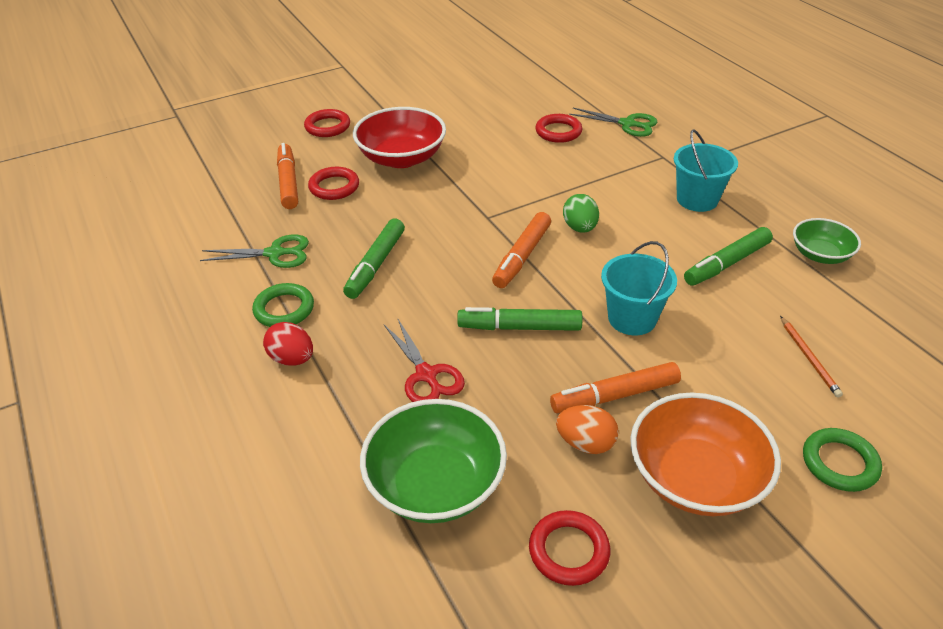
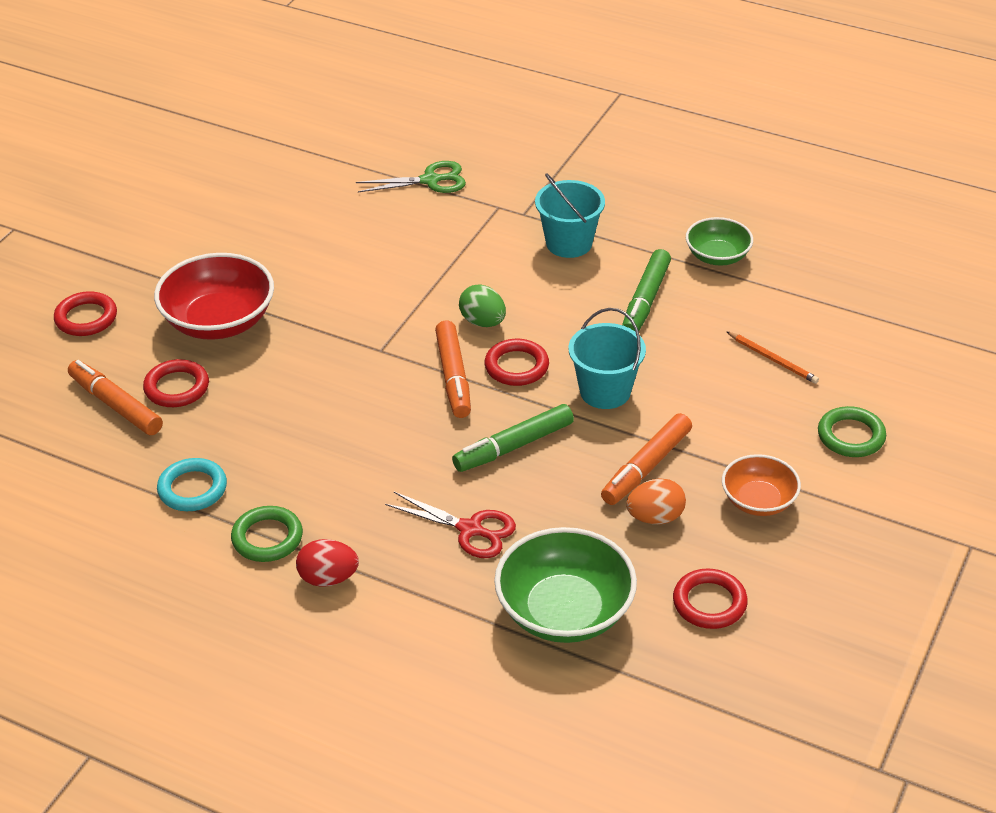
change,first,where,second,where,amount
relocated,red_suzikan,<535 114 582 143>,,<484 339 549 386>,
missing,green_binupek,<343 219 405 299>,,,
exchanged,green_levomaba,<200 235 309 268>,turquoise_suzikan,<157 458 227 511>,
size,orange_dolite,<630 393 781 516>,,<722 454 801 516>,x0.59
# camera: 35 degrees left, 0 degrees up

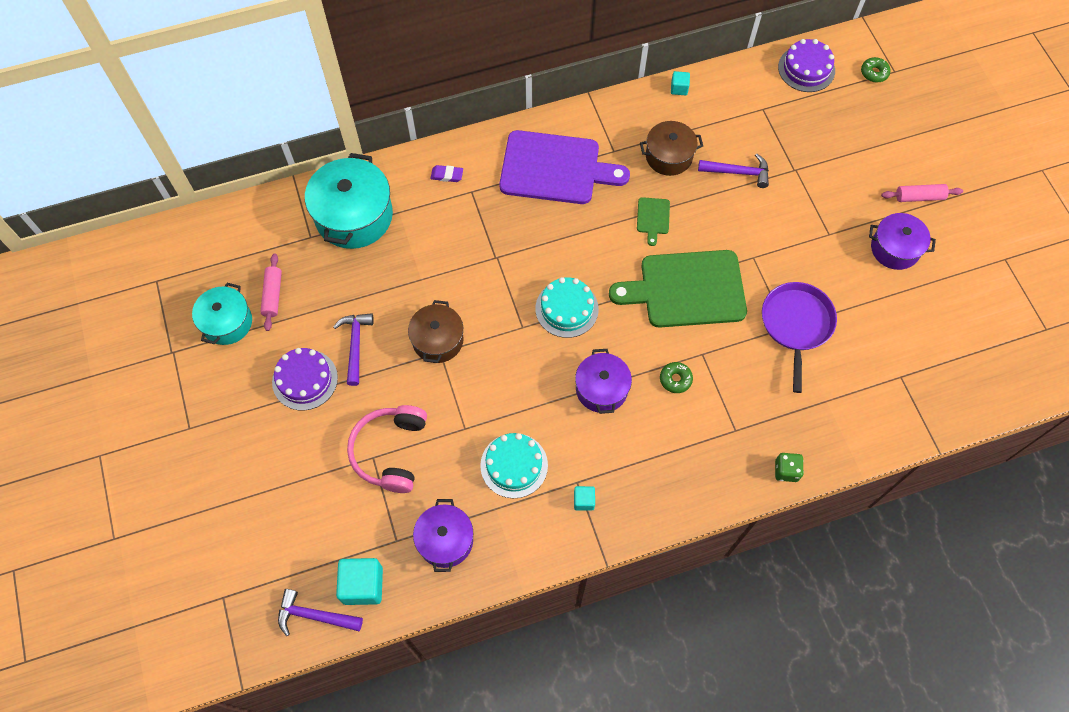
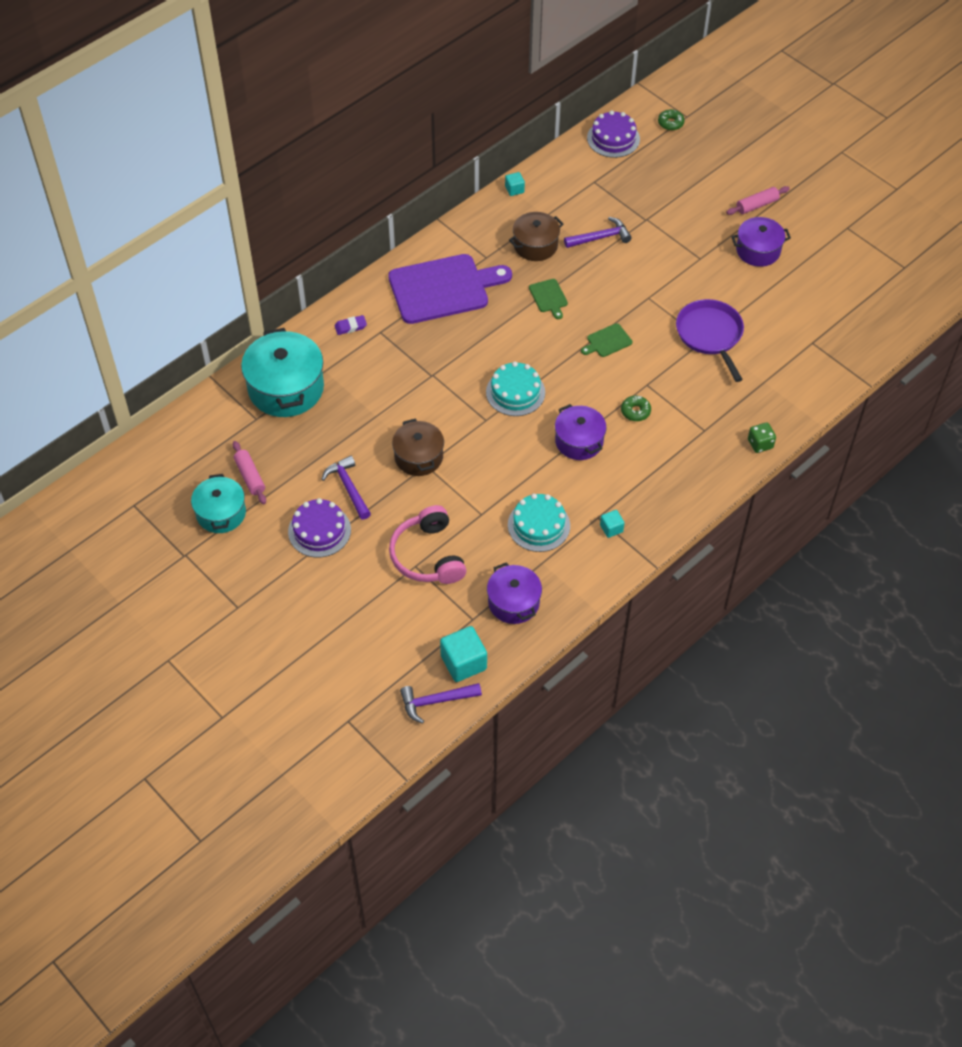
change,first,where,second,where,amount
size,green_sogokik,<609 250 747 328>,,<581 323 632 357>,x0.42
# camera: 25 degrees left, 10 degrees down

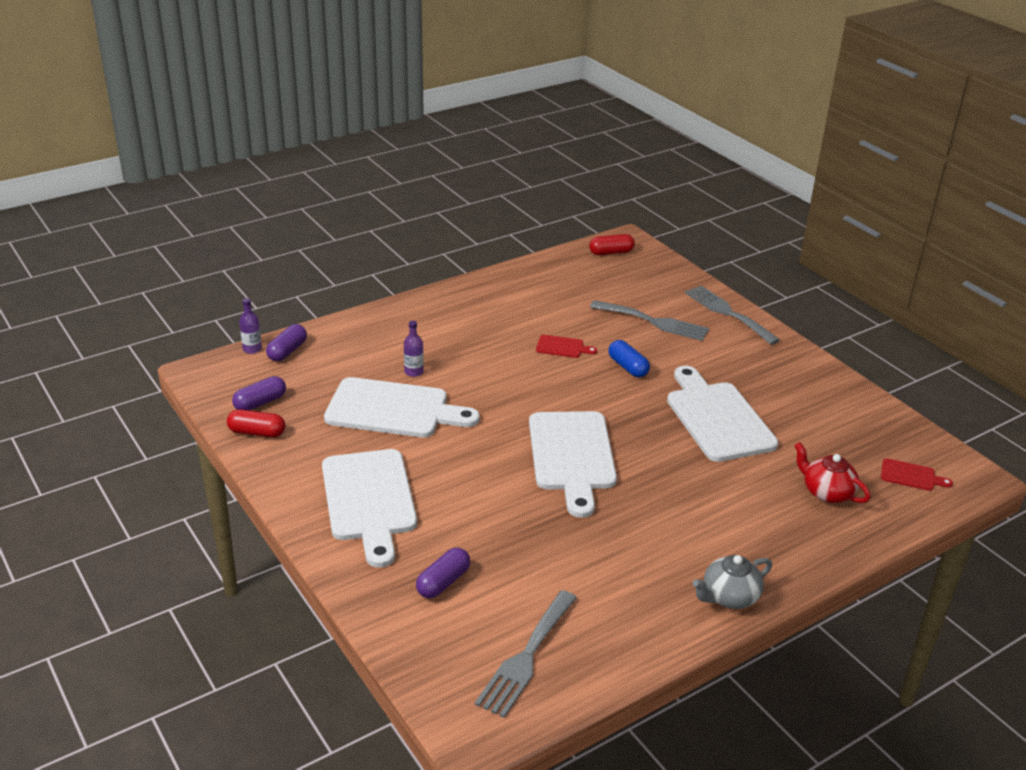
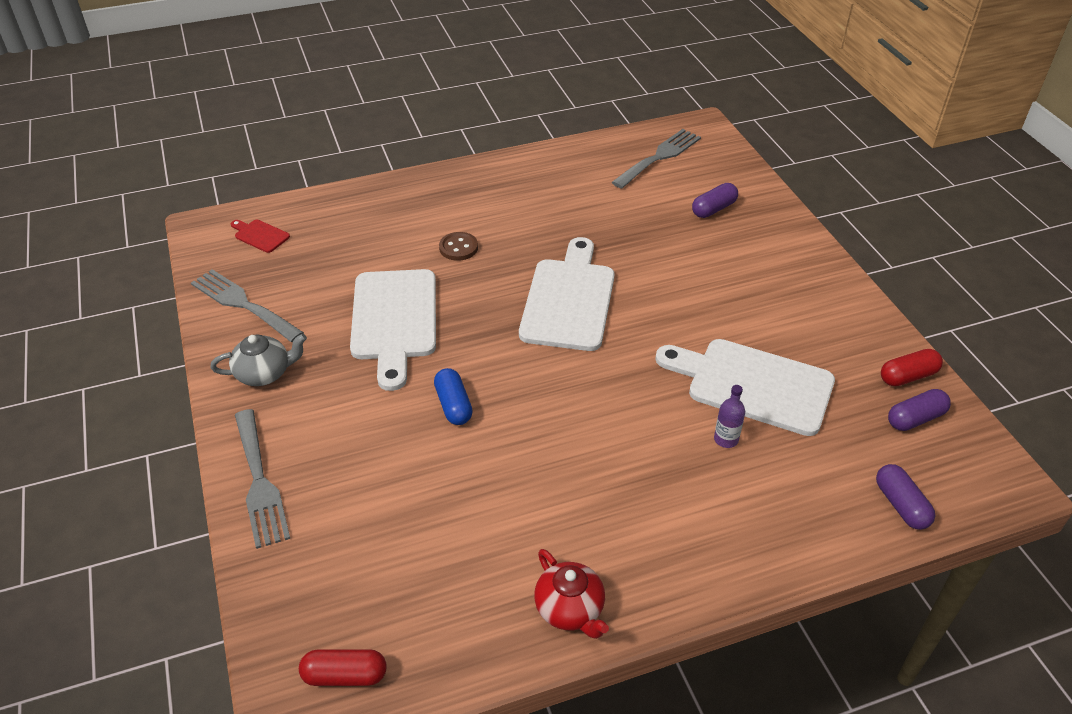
change,first,where,second,where,amount
missing,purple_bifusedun,<239 298 262 354>,,,
relocated,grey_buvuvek,<590 300 709 341>,,<191 269 304 342>,
spun,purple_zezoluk,<266 324 307 361>,,<876 464 936 530>,60 degrees counterclockwise
missing,red_sogokik,<536 335 597 358>,,,
spun,red_zezoluk,<227 409 285 437>,,<881 349 943 386>,45 degrees counterclockwise
relocated,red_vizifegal,<794 442 871 503>,,<534 549 609 639>,
missing,white_sogokik,<322 449 417 567>,,,
relocated,grey_vizifegal,<693 555 772 609>,,<210 333 307 386>,
appeared,,,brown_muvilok,<439 232 478 261>,
# camera: 165 degrees left, 10 degrees up

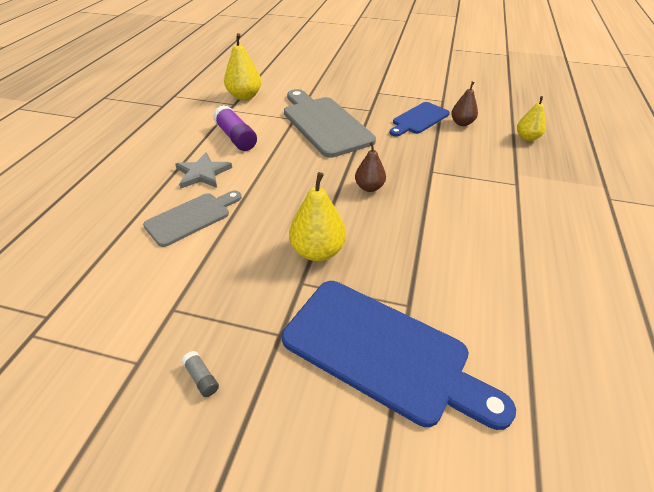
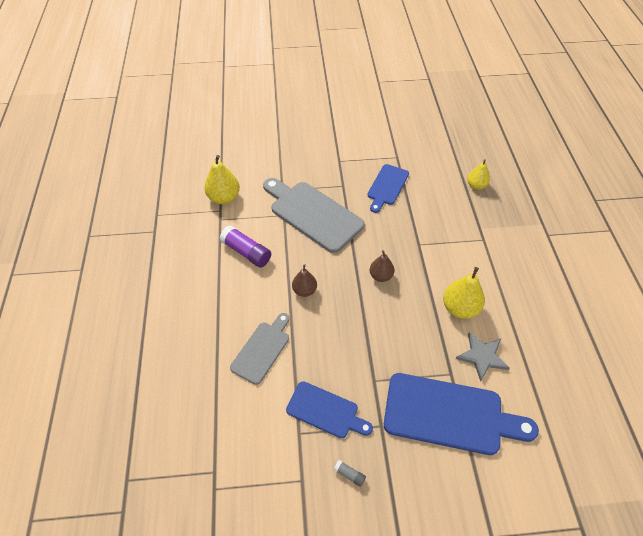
change,first,where,second,where,amount
relocated,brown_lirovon,<451 82 478 126>,,<292 264 317 297>,
relocated,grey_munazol,<175 152 232 188>,,<456 332 510 382>,
relocated,yellow_lirovon,<289 172 346 261>,,<443 267 485 319>,
appeared,,,blue_sogokik,<286 381 373 438>,
# camera: 20 degrees left, 10 degrees up

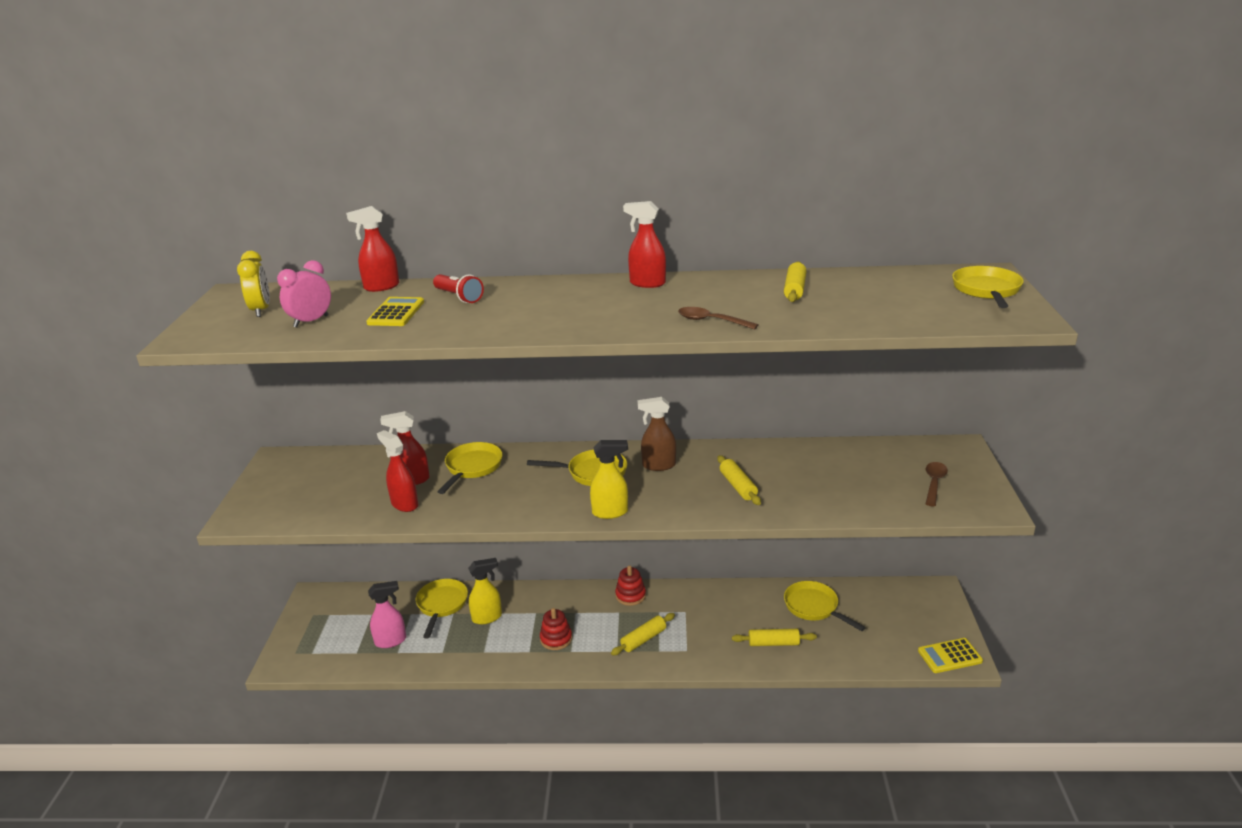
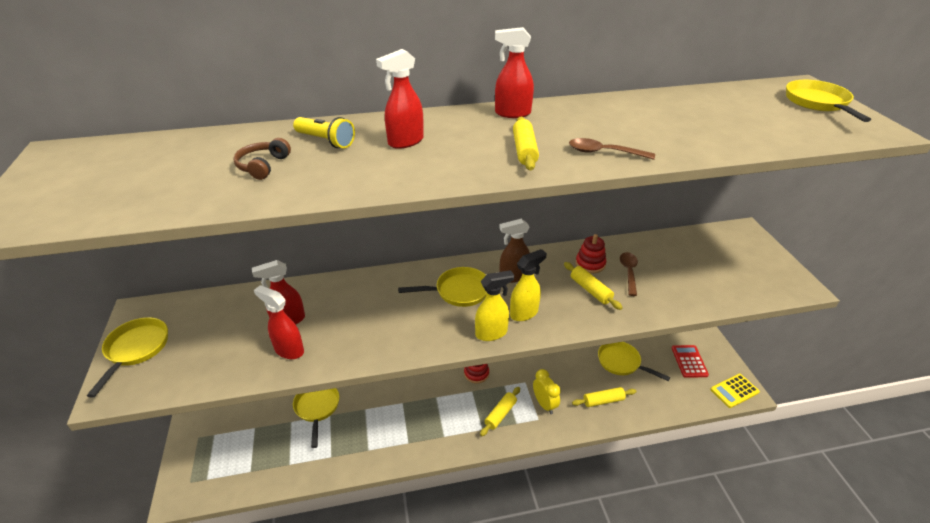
change,first,where,second,where,amount
relocated,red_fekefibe,<346 206 399 292>,,<376 49 424 149>,
relocated,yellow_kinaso,<237 251 270 317>,,<533 369 561 414>,
missing,pink_kinaso,<277 260 331 328>,,,
relocated,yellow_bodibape,<784 261 806 302>,,<513 117 539 170>,
colour,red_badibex,<433 274 484 303>,yellow_badibex,<293 117 355 148>,
exchanged,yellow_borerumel,<366 297 424 326>,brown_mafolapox,<233 138 291 180>,
relocated,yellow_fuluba,<437 442 503 494>,,<87 317 168 398>,
relocated,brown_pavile,<926 462 948 506>,,<620 252 638 296>,
relocated,yellow_fekefibe,<468 558 502 624>,,<510 249 547 321>,
missing,pink_fekefibe,<368 581 406 648>,,,
relocated,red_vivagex,<540 608 572 650>,,<576 234 606 273>,
appeared,,,red_borerumel,<672 345 709 378>,
# camera: 15 degrees left, 10 degrees up

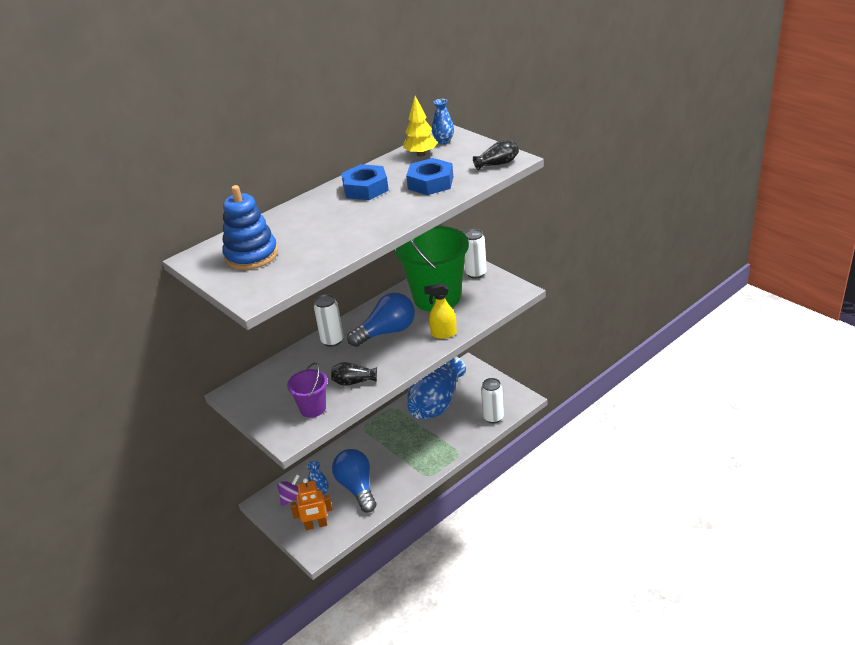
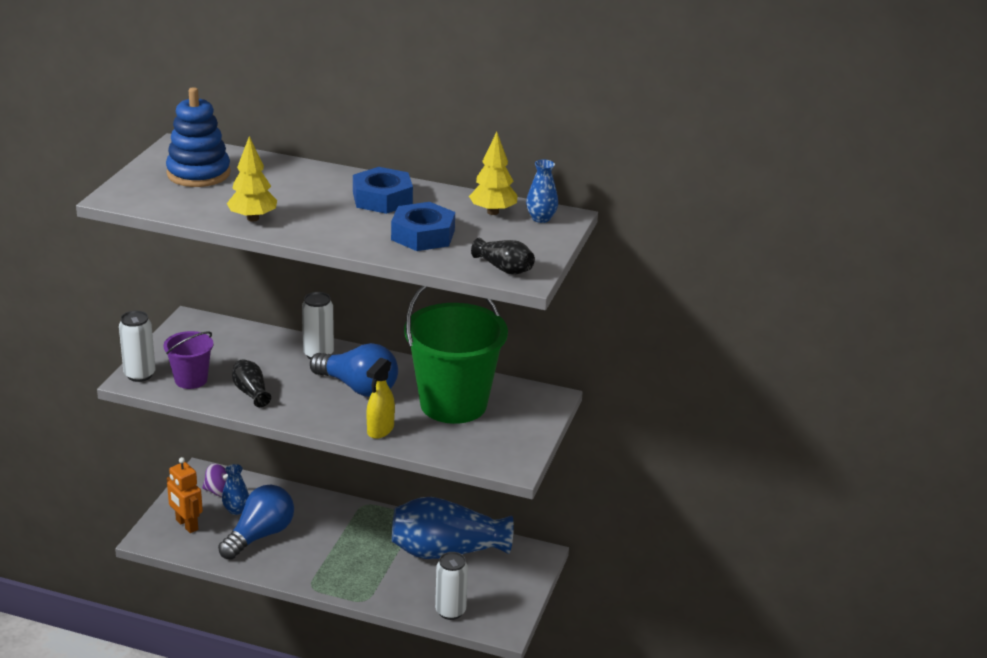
change,first,where,second,where,amount
relocated,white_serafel,<464 229 487 279>,,<119 311 156 382>,
spun,yellow_fekefibe,<424 283 457 339>,,<367 357 395 439>,120 degrees counterclockwise
appeared,,,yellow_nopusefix,<227 136 277 222>,
# camera: 55 degrees right, 5 degrees down

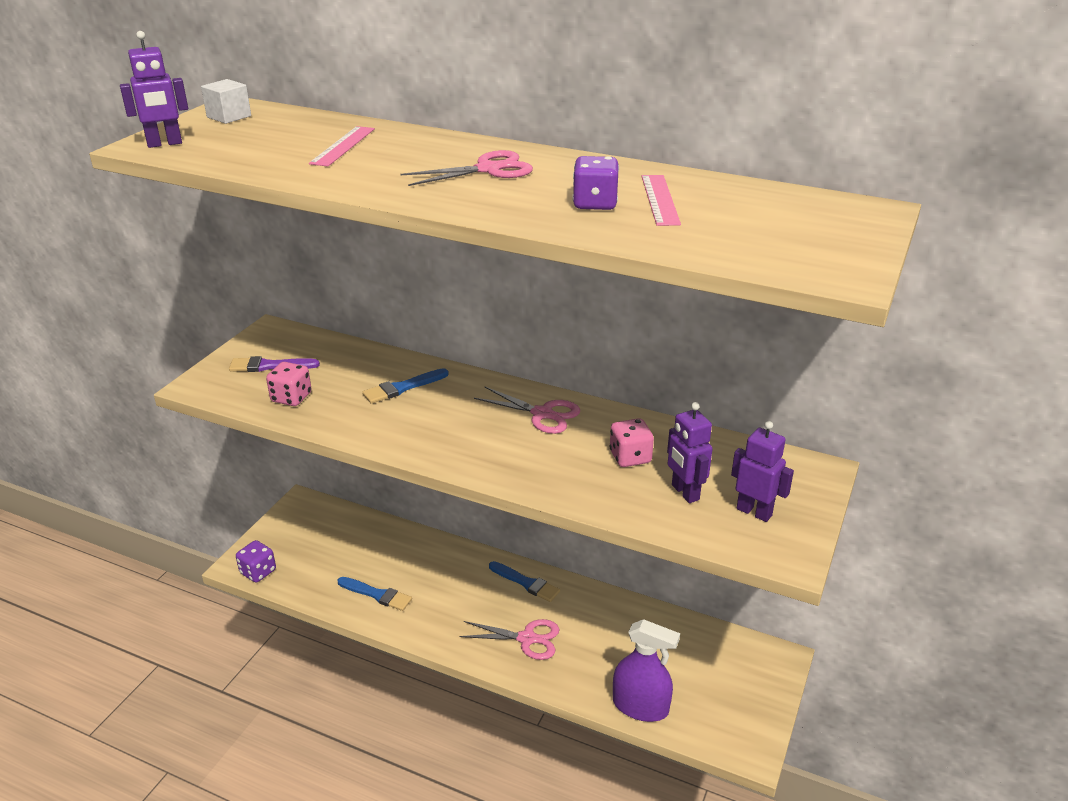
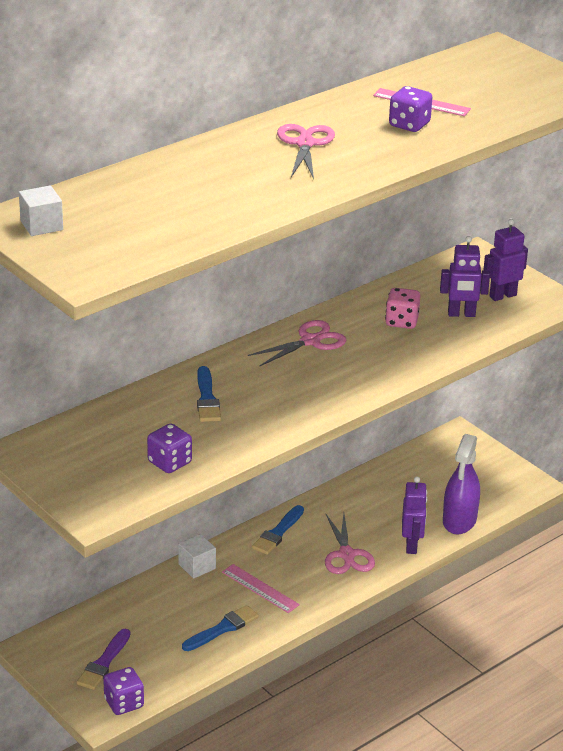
change,first,where,second,where,amount
relocated,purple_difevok,<120 31 188 148>,,<402 477 427 554>,
relocated,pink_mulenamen,<309 126 375 166>,,<222 564 300 613>,
relocated,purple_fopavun,<229 356 320 372>,,<76 629 130 690>,
colour,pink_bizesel,<266 362 312 406>,purple_bizesel,<147 424 192 473>,
spun,blue_fopavun,<489 561 560 602>,,<252 505 304 555>,150 degrees clockwise
spun,pink_levomaba,<459 619 560 660>,,<325 514 375 574>,135 degrees clockwise
spun,purple_fekefibe,<613 619 680 722>,,<443 434 480 535>,150 degrees clockwise
appeared,,,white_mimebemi,<178 534 216 579>,
# camera: 65 degrees left, 0 degrees up

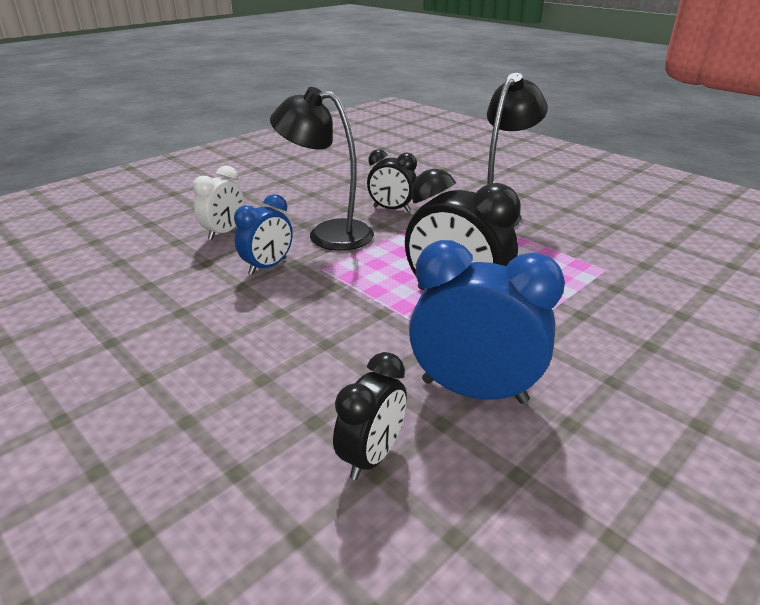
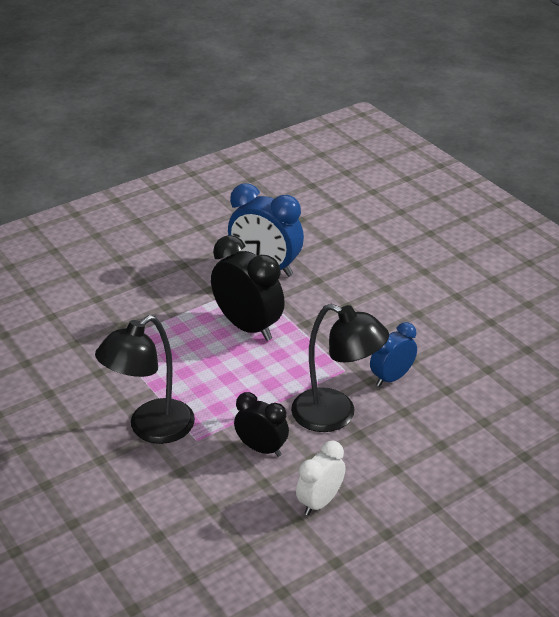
change,first,where,second,where,amount
relocated,white_kinaso,<193 166 244 240>,,<296 441 345 515>,
missing,black_kinaso,<333 352 407 480>,,,
# camera: 170 degrees left, 5 degrees up

